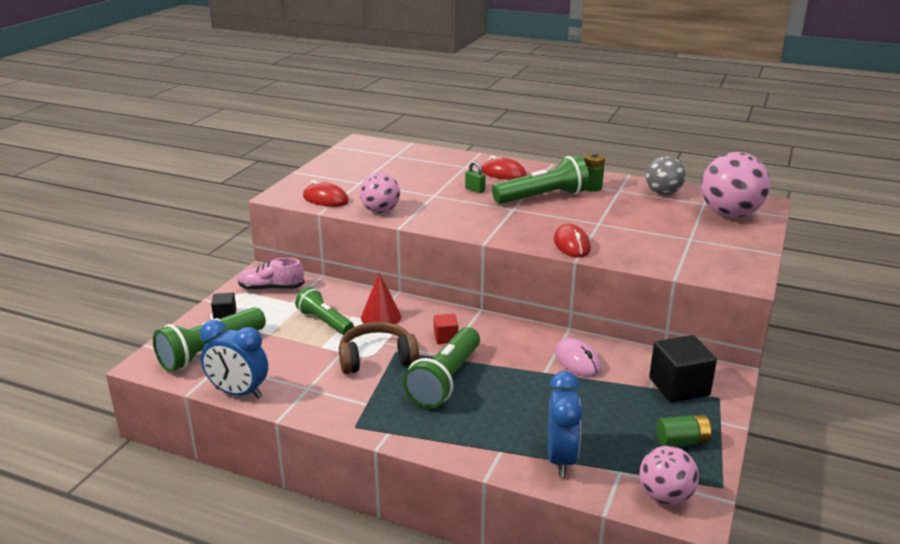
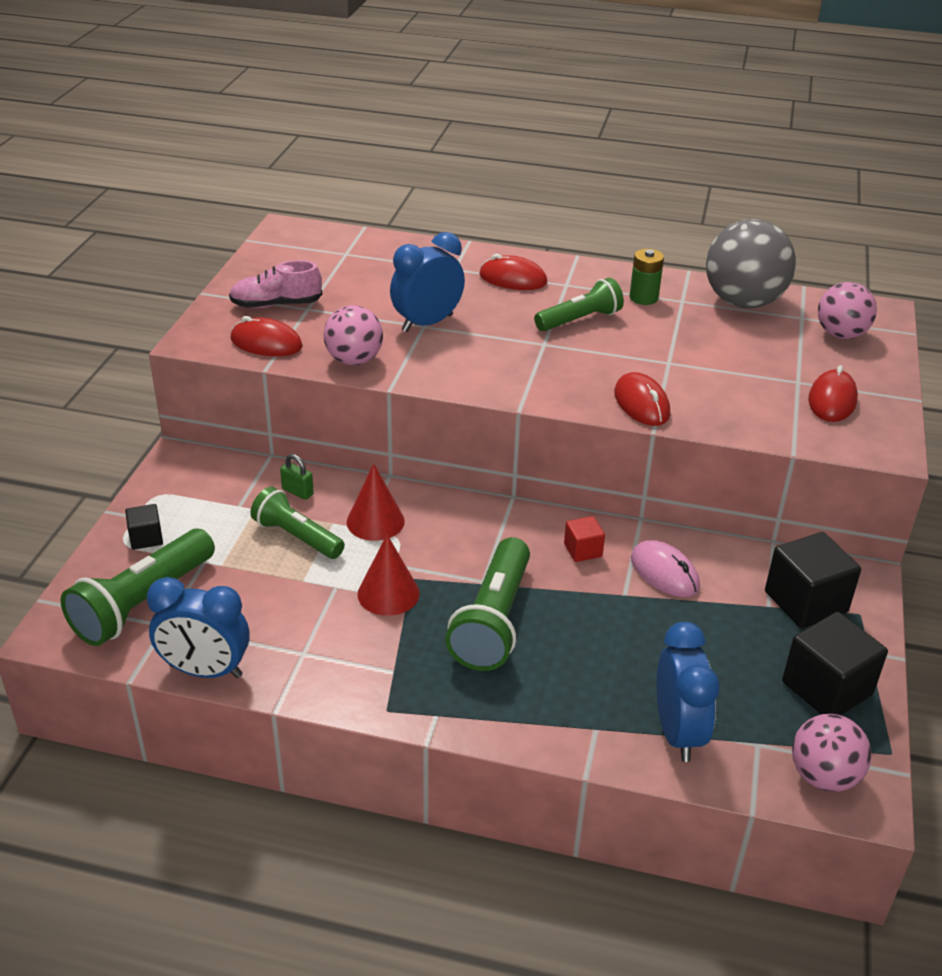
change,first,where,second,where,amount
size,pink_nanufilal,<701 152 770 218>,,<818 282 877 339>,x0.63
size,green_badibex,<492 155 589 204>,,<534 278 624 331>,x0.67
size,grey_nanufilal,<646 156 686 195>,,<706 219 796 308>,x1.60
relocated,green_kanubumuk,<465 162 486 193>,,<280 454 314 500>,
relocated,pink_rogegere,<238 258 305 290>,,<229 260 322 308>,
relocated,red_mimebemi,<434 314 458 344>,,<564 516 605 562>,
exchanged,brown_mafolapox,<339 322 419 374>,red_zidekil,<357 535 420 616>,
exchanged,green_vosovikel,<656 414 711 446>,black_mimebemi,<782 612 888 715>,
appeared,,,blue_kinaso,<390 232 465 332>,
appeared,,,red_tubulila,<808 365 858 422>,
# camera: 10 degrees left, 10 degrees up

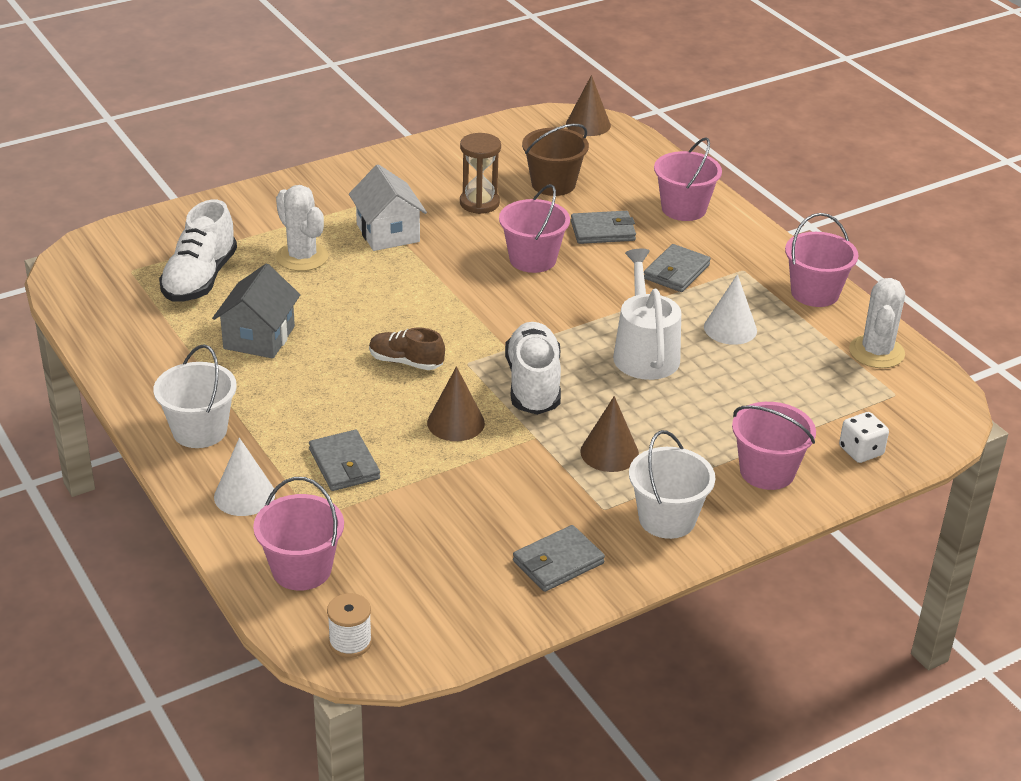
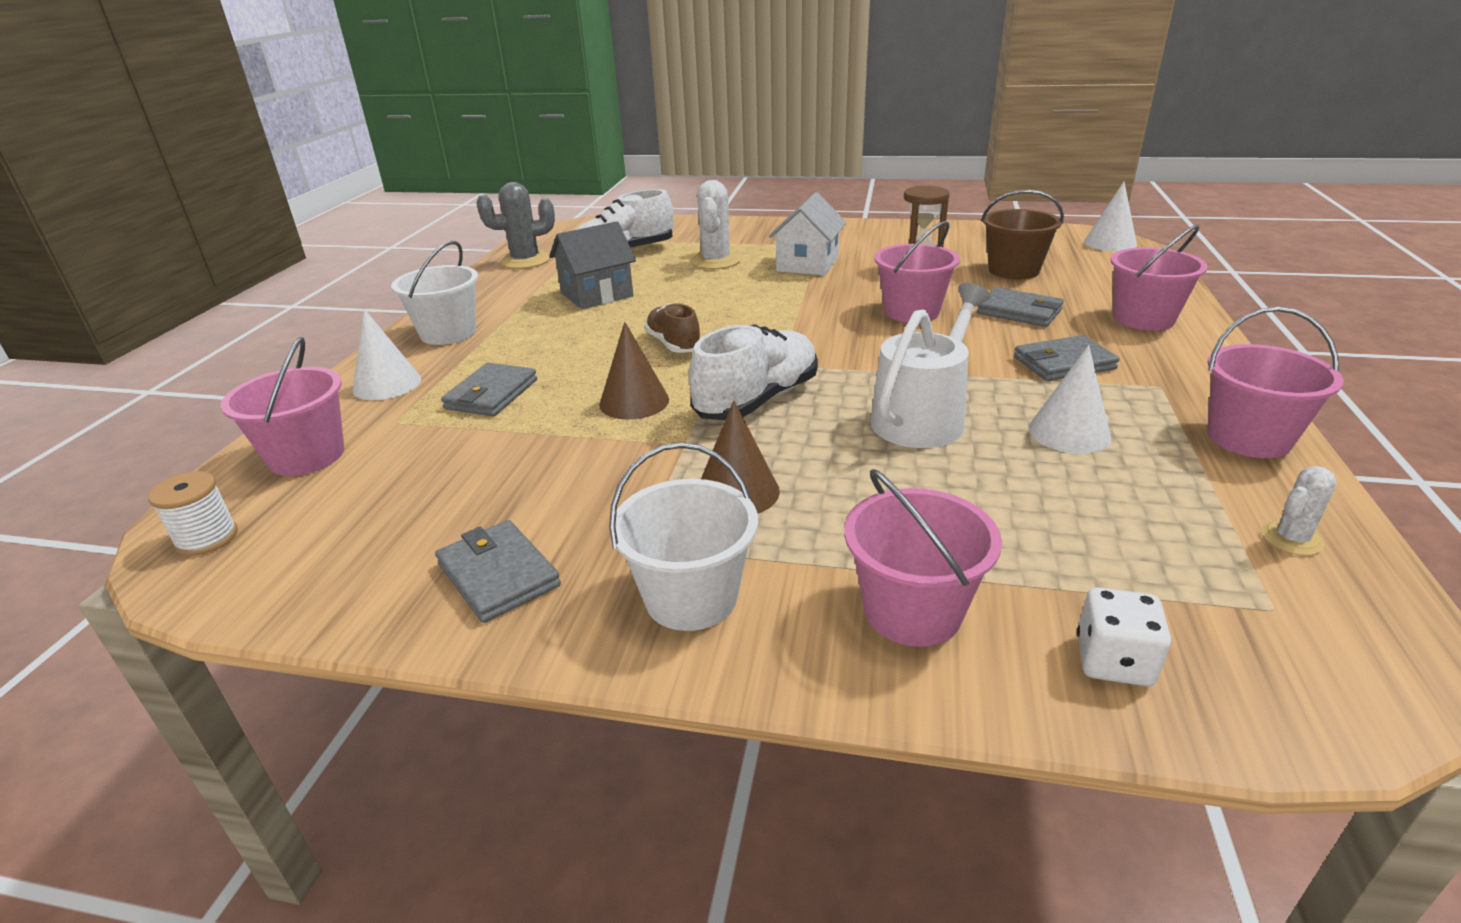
change,first,where,second,where,amount
colour,brown_zidekil,<566 75 611 136>,white_zidekil,<1084 182 1137 252>,
size,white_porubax,<849 278 905 368>,,<1261 466 1337 556>,x0.55
spun,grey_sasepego,<513 525 605 592>,,<435 520 561 623>,45 degrees clockwise
appeared,,,grey_porubax,<476 182 555 269>,
# camera: 45 degrees right, 5 degrees down

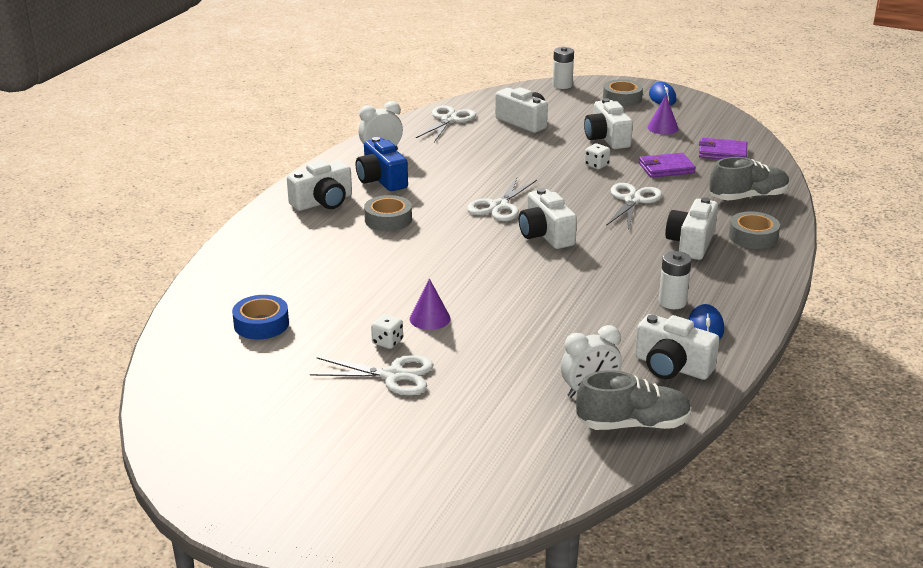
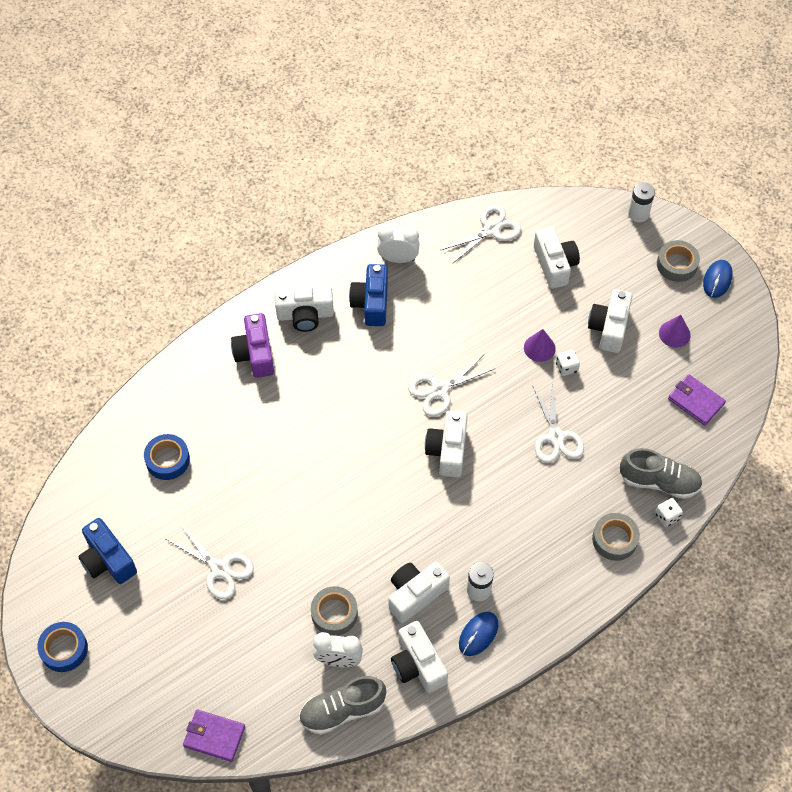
change,first,where,second,where,amount
relocated,purple_sasepego,<639 153 696 178>,,<183 710 245 762>,
spun,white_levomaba,<606 183 662 230>,,<532 382 584 463>,120 degrees clockwise
relocated,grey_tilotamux,<364 195 412 231>,,<311 586 358 636>,
relocated,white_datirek,<665 197 718 260>,,<389 562 450 623>,
relocated,purple_zidekil,<410 278 450 330>,,<524 329 556 362>,
relocated,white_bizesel,<371 314 403 349>,,<655 498 683 527>,
spun,grey_rogegere,<576 370 692 430>,,<299 676 386 735>,135 degrees clockwise
appeared,,,purple_datirek,<231 313 274 378>,
appeared,,,blue_datirek,<78 518 137 584>,
appeared,,,blue_tilotamux,<37 622 88 672>,
# camera: 30 degrees right, 30 degrees up

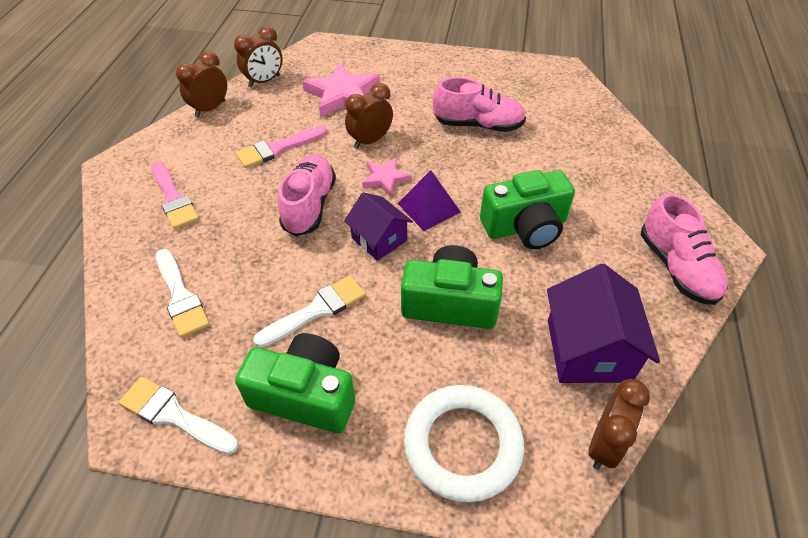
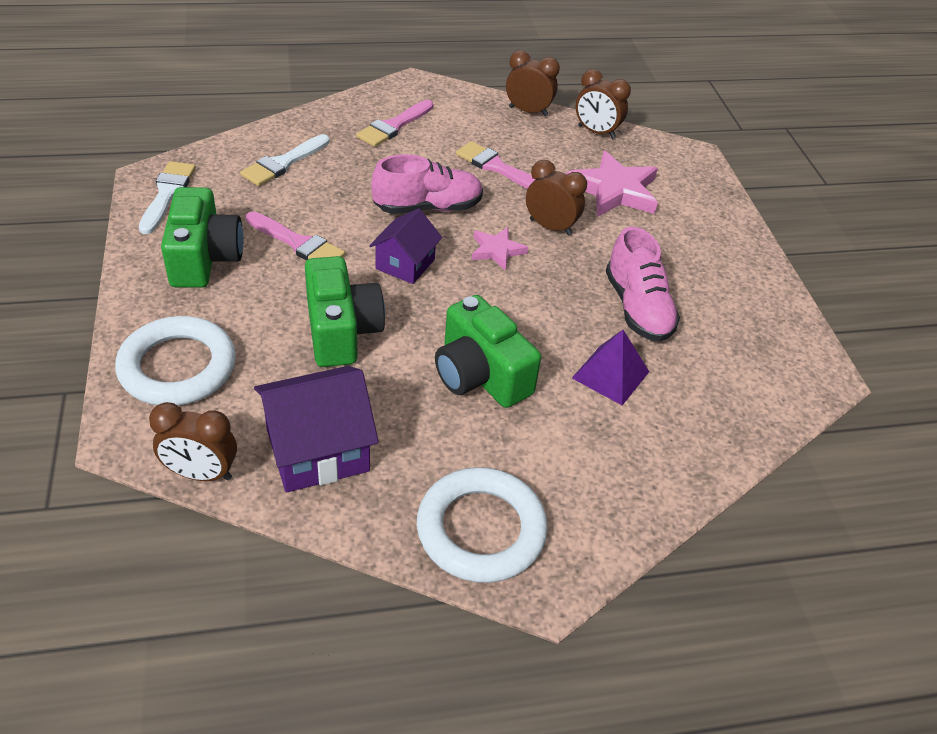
change,first,where,second,where,amount
relocated,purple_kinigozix,<398 170 461 231>,,<572 330 649 405>,
exchanged,pink_rogegere,<641 193 728 305>,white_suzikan,<417 467 548 583>,
colour,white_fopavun,<253 275 366 347>,pink_fopavun,<246 211 345 261>,
# camera: 65 degrees right, 5 degrees down

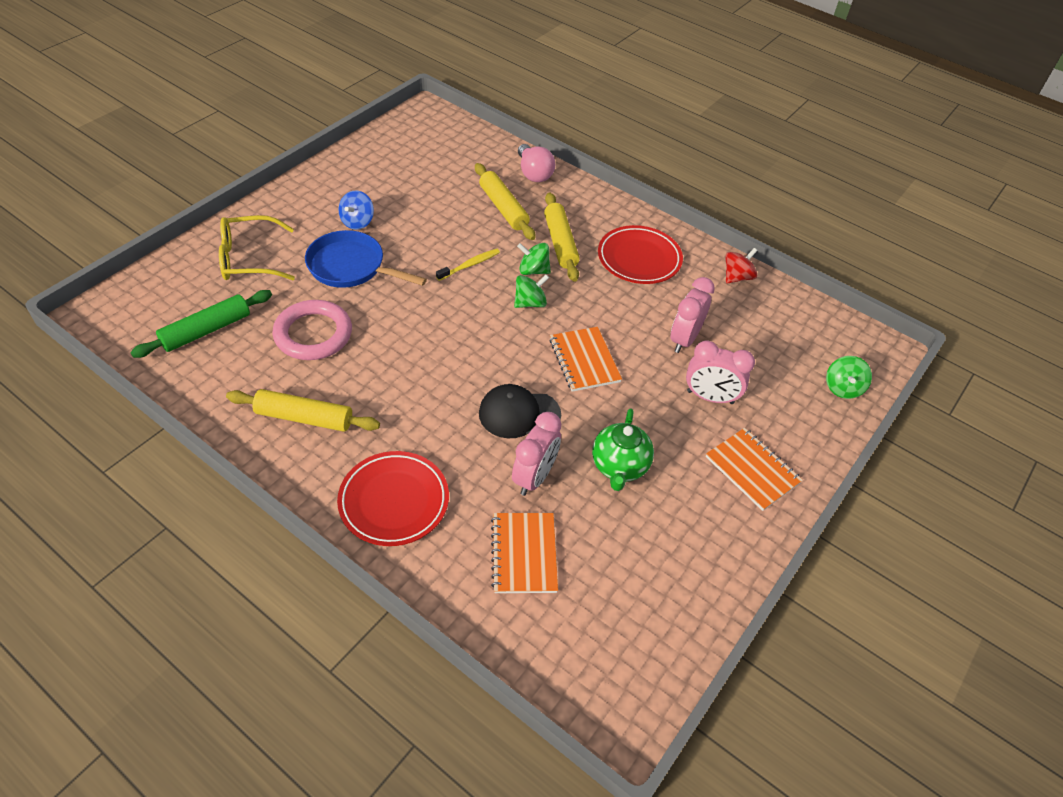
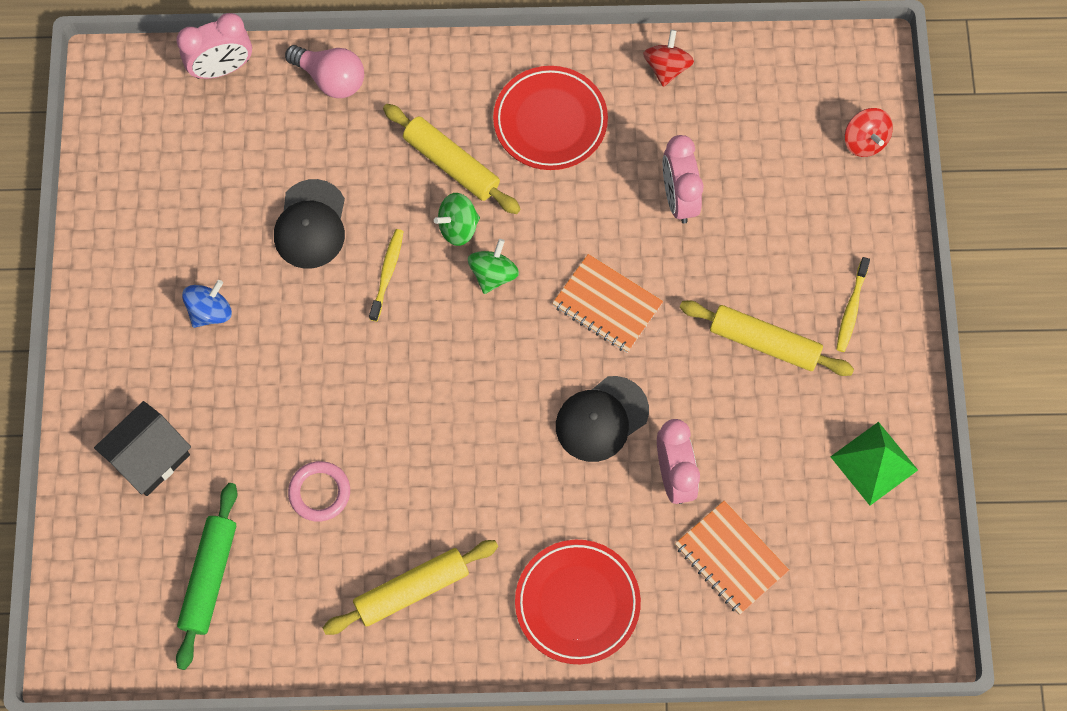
change,first,where,second,where,amount
relocated,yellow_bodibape,<475 163 536 240>,,<680 300 854 376>,
spun,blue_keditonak,<338 190 374 230>,,<182 280 232 328>,120 degrees counterclockwise
exchanged,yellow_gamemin,<219 215 295 280>,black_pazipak,<94 401 191 496>,
missing,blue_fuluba,<305 230 427 288>,,,
size,pink_suzikan,<272 300 352 360>,,<288 461 350 522>,x0.62
relocated,pink_kinaso,<686 341 755 404>,,<176 13 252 79>,
colour,green_keditonak,<826 356 872 399>,red_keditonak,<845 108 893 157>,
missing,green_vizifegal,<592 408 654 491>,,,
exchanged,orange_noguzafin,<706 428 803 511>,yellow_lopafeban,<836 257 870 352>,
appeared,,,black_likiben,<274 179 345 269>,
appeared,,,green_kinigozix,<830 422 918 505>,
# camera: 35 degrees left, 20 degrees up

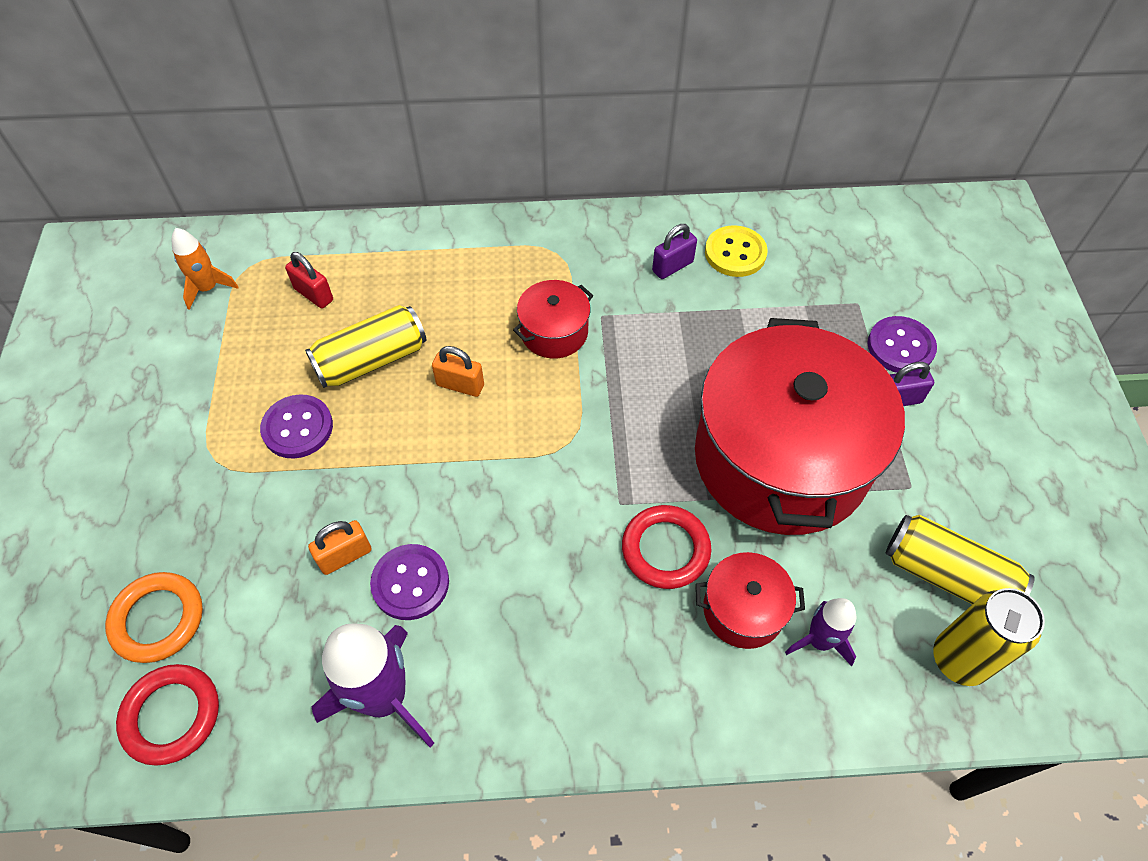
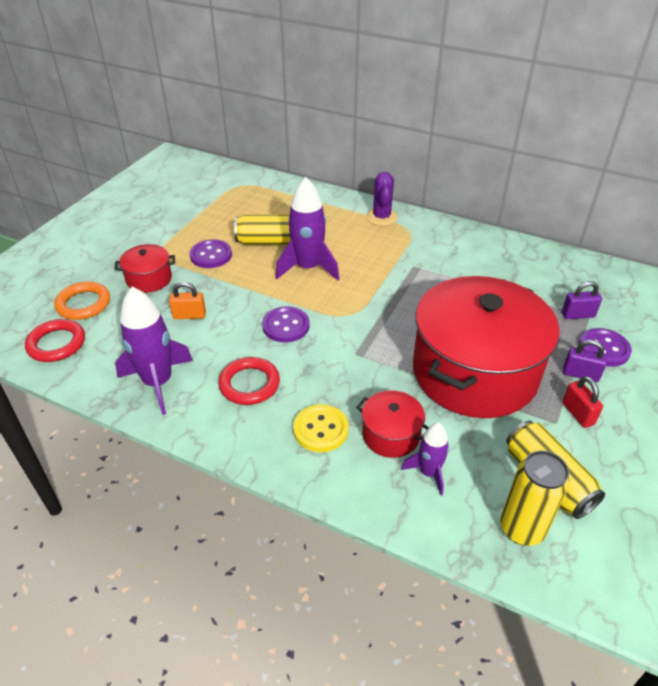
change,first,where,second,where,amount
relocated,purple_kanubumuk,<652 224 697 279>,,<562 281 602 319>,
relocated,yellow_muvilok,<705 225 768 277>,,<293 404 349 452>,
missing,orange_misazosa,<172 228 238 310>,,,
relocated,red_kanubumuk,<285 252 333 309>,,<563 376 603 428>,
relocated,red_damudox,<513 280 593 359>,,<115 244 175 293>,
exchanged,orange_kanubumuk,<432 346 484 397>,purple_misazosa,<275 177 339 280>,
relocated,red_suzikan,<622 505 711 589>,,<218 357 280 405>,
relocated,purple_muvilok,<370 544 449 620>,,<262 306 310 342>,
appeared,,,purple_porubax,<366 172 398 226>,
# camera: 30 degrees right, 15 degrees down

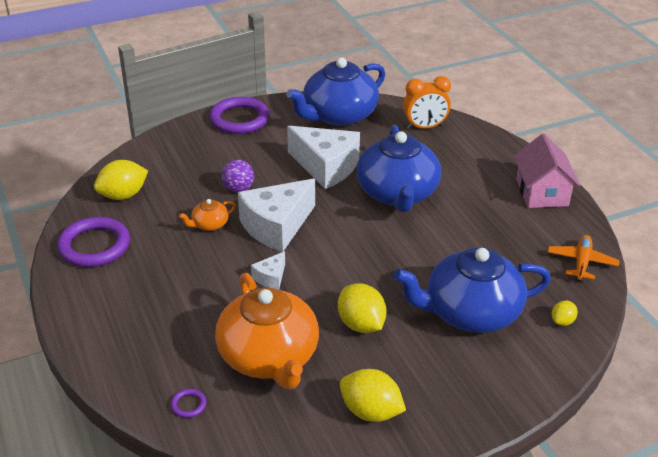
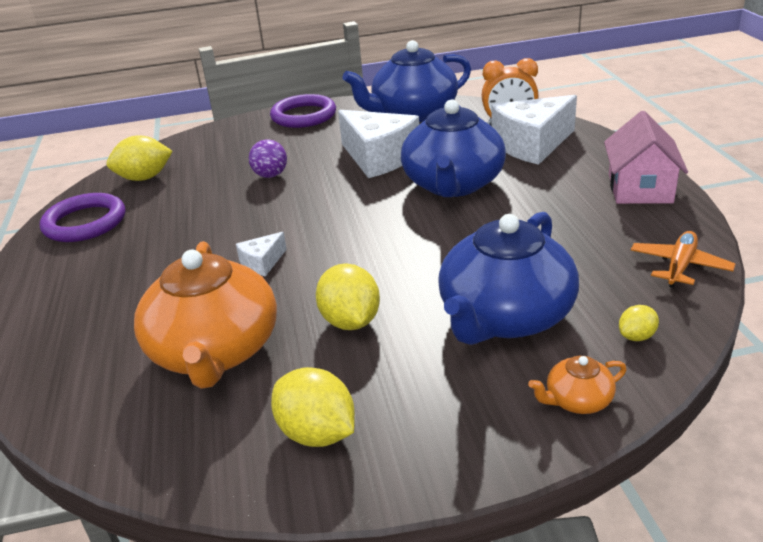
change,first,where,second,where,amount
relocated,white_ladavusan,<238 179 315 252>,,<491 95 577 165>,
relocated,orange_vizifegal,<179 199 236 231>,,<528 356 627 414>,
spun,blue_vizifegal,<394 247 551 333>,,<438 212 579 345>,60 degrees counterclockwise
missing,purple_suzikan,<170 389 207 418>,,,
# camera: 15 degrees right, 5 degrees down

